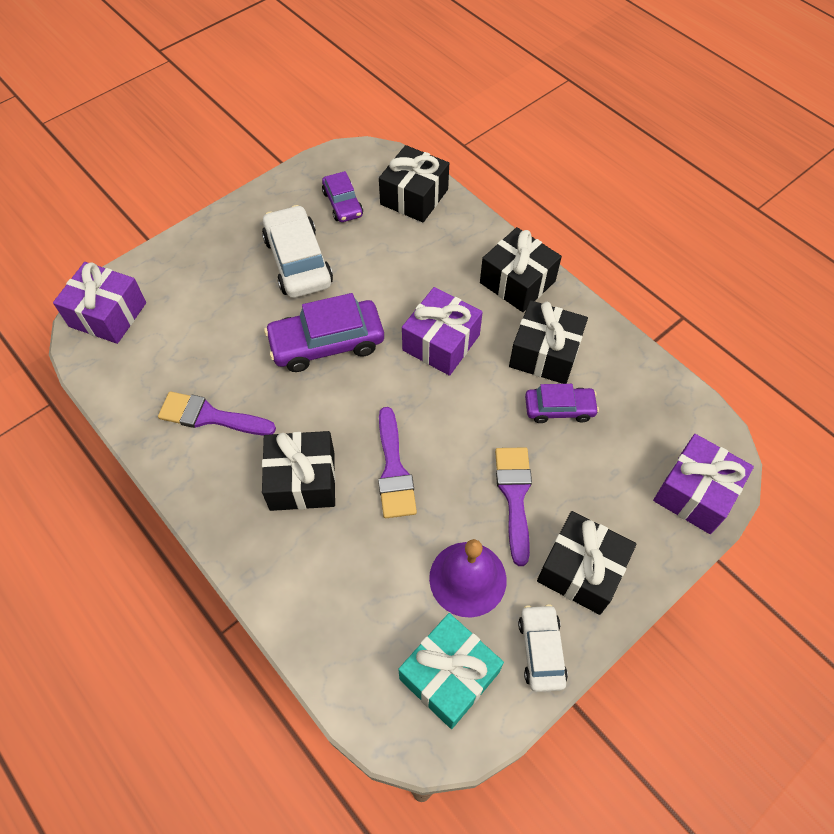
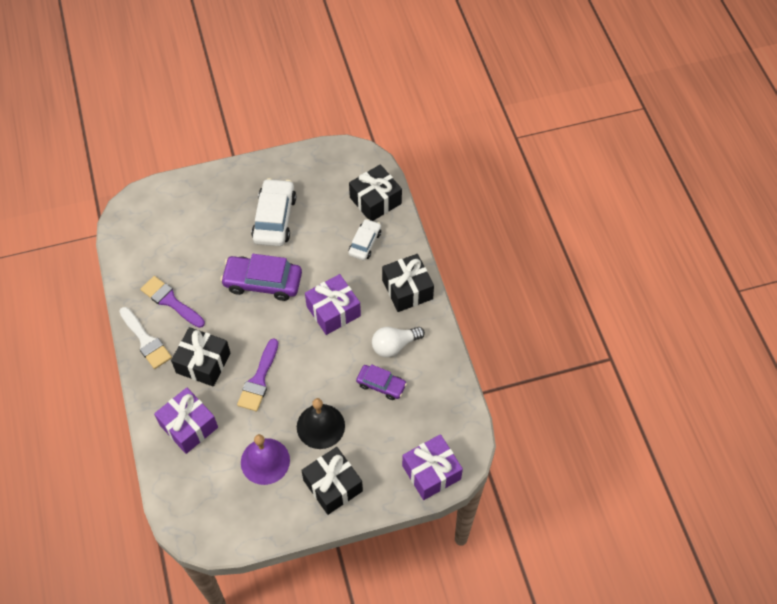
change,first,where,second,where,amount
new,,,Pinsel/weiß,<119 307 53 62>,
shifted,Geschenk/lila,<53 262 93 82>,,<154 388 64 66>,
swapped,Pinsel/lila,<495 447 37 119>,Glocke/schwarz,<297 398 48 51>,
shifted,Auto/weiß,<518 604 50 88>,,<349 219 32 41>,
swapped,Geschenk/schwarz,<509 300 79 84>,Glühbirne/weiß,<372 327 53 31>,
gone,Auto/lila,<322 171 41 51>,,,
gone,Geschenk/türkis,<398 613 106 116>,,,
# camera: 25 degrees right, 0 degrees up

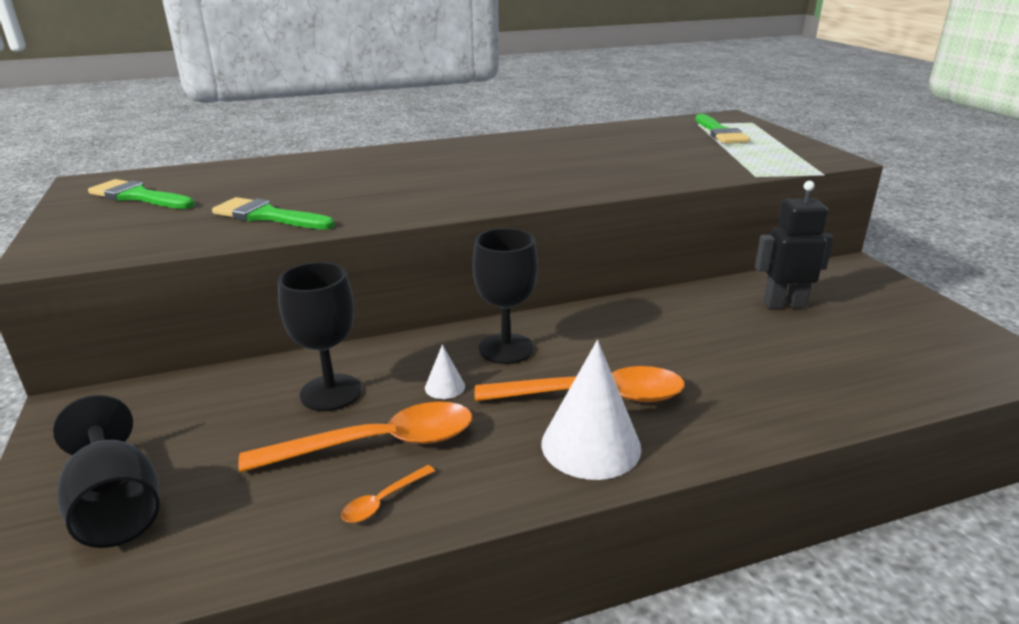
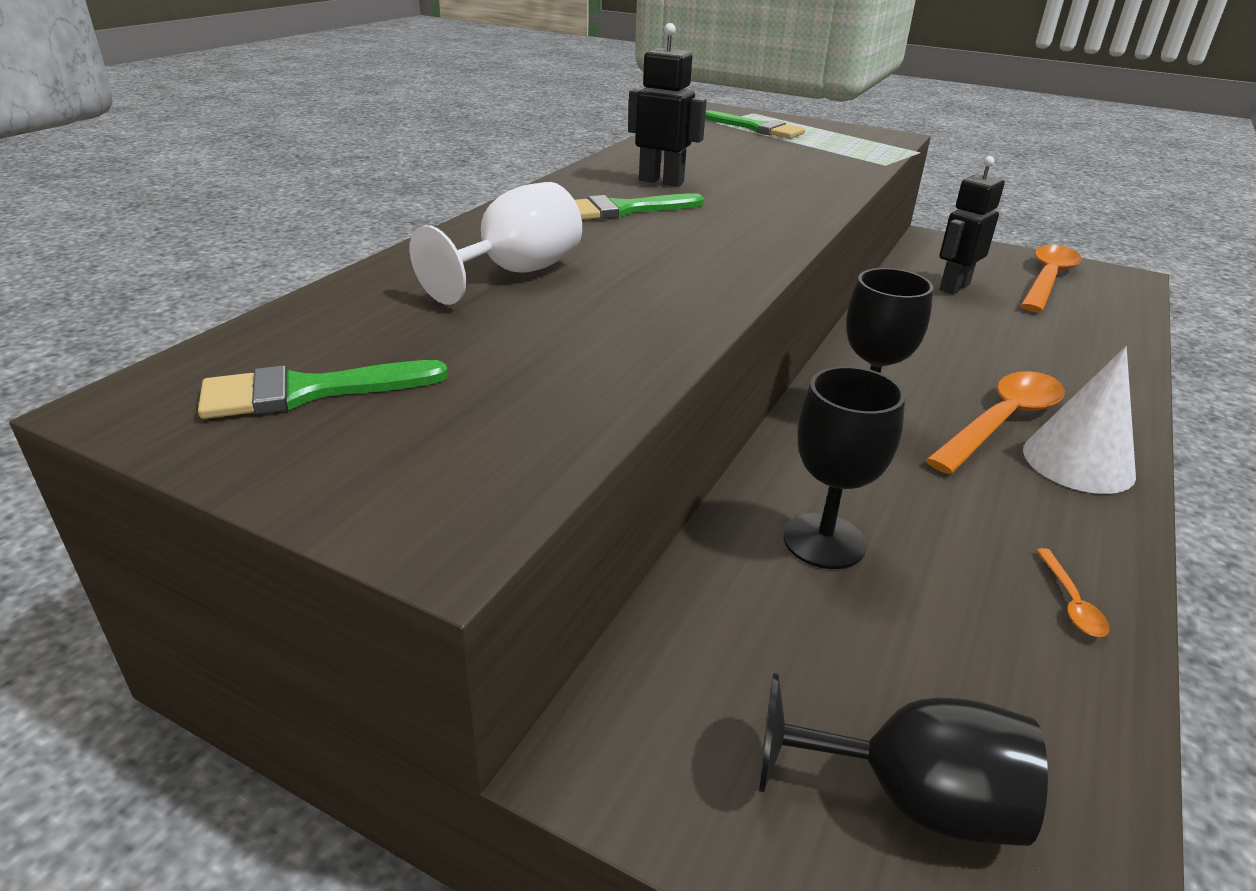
change,first,where,second,where,amount
new,,,Kelch/weiß,<410 182 172 123>,
shifted,Pinsel/grün,<212 197 123 33>,,<575 193 129 27>,
new,,,Roboter/schwarz,<628 23 79 164>,
shifted,Löffel/orange,<238 402 234 71>,,<1020 245 62 67>,
gone,Kegel/weiß,<425 345 40 54>,,,
# camera: 45 degrees left, 5 degrees up

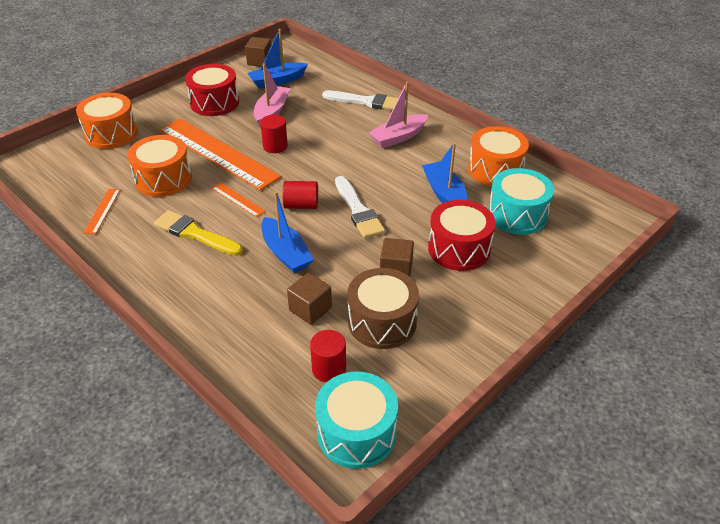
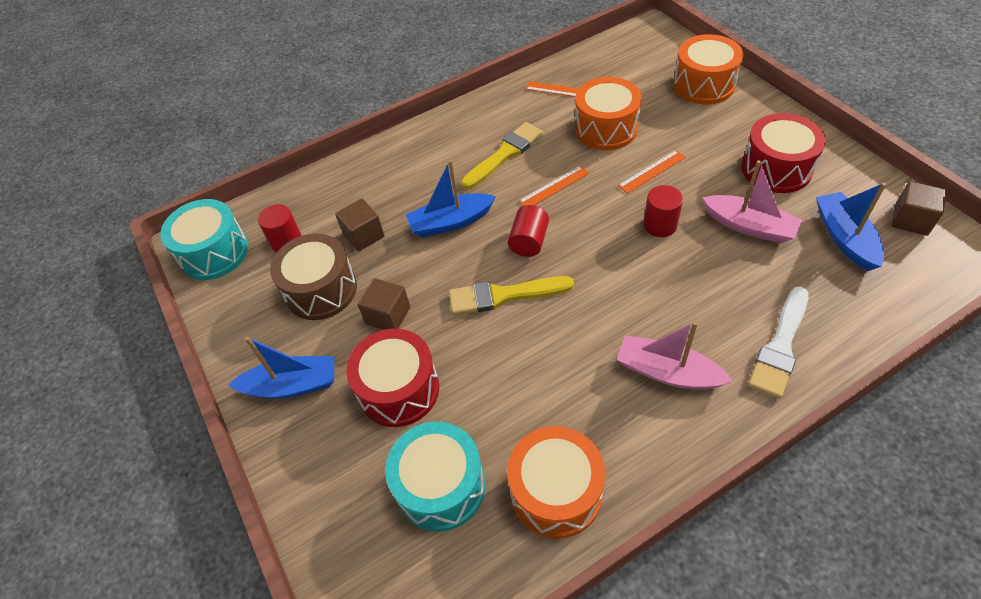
change,first,where,second,where,amount
shifted,Boot/blau,<422 143 45 60>,,<228 337 106 62>,
repainted,Pinsel/weiß,<335 176 50 63>,Pinsel/gelb,<449 276 125 39>,
rotated,Boot/rosa,<368 81 60 67>,,<617 321 116 69>,45 degrees counterclockwise
scaled,Lineal/orange,<160 118 121 72>,,<618 150 68 44>,x0.41
# camera: 110 degrees right, 10 degrees up

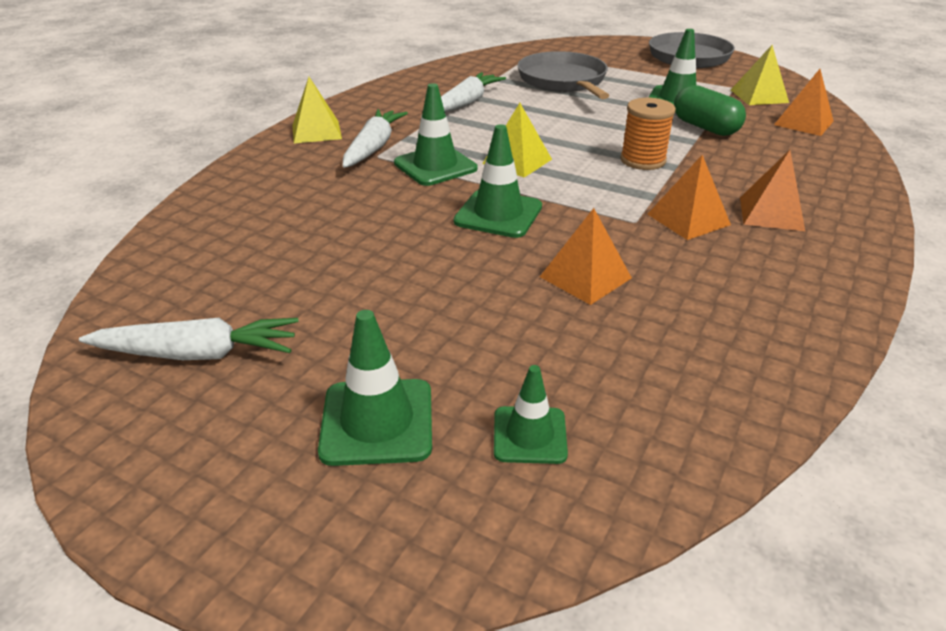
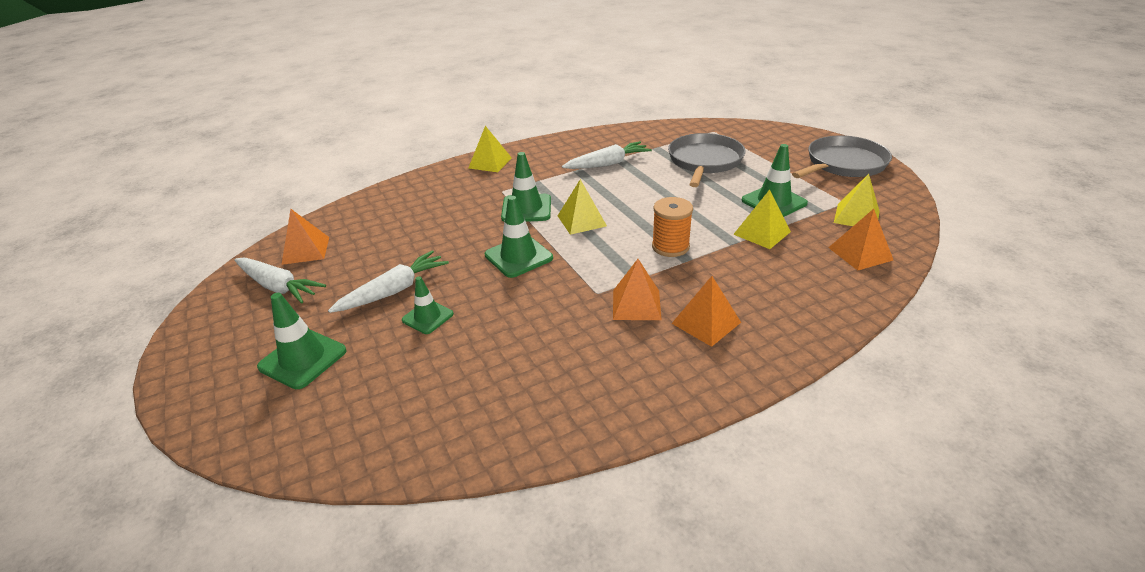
change,first,where,second,where,amount
shifted,Pyramide/orange,<540 208 92 97>,,<281 209 48 56>,
shifted,Karotte/weiß,<342 109 66 59>,,<328 250 121 63>,
shifted,Leitkegel/grün,<494 365 74 99>,,<402 276 52 58>,
swapped,Kapsel/grün,<674 85 72 51>,Pyramide/gelb,<733 190 58 59>,
# camera: 35 degrees right, 0 degrees up

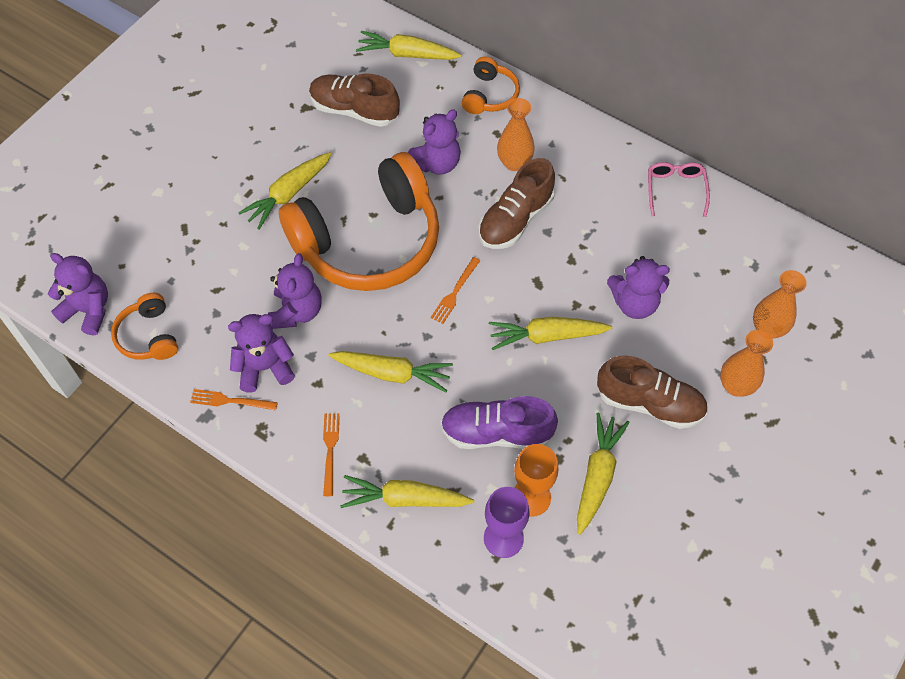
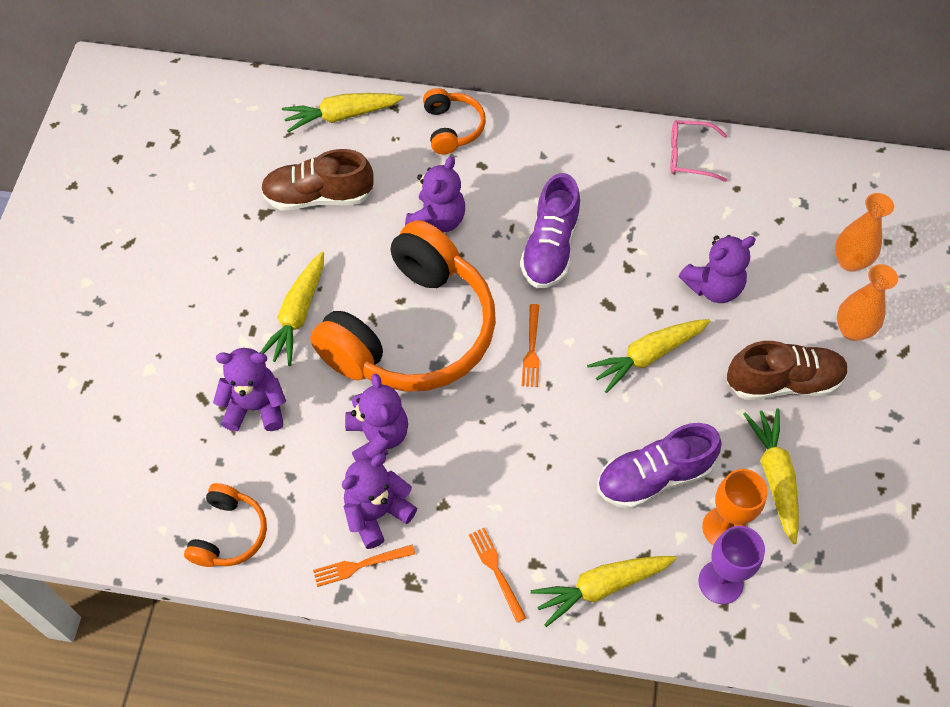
change,first,where,second,where,amount
rotated,Kopfhörer/orange,<111 293 67 67>,,<184 483 83 84>,120 degrees counterclockwise
shifted,Teddybär/lila,<48 253 60 83>,,<213 348 73 83>,
repainted,Schuh/braun,<478 158 77 91>,Schuh/lila,<520 173 61 115>,
rotated,Brille/rosa,<648 162 62 55>,,<670 120 57 62>,60 degrees counterclockwise
gone,Karotte/gelb,<328 351 125 41>,,,
gone,Vase/orange,<497 98 38 73>,,,
# camera: 25 degrees left, 0 degrees up

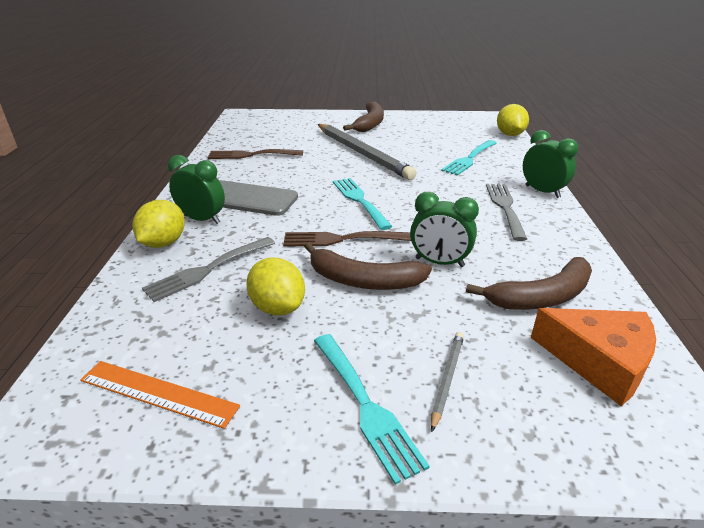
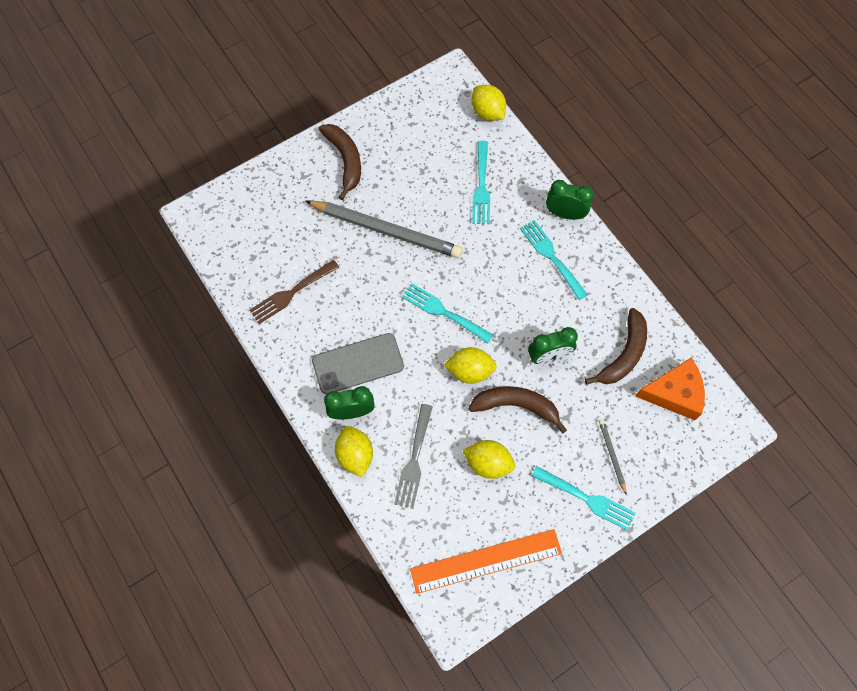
change,first,where,second,where,amount
scaled,Lineal/orange,<80 361 160 68>,,<410 529 152 65>,x1.50
swapped,Gabel/braun,<283 231 128 16>,Zitrone/gelb,<444 347 53 37>,
rotated,Banane/braun,<304 242 128 48>,,<469 386 98 48>,150 degrees counterclockwise
repainted,Gabel/grau,<486 184 41 57>,Gabel/türkis,<520 220 68 80>,
# camera: 35 degrees left, 35 degrees up

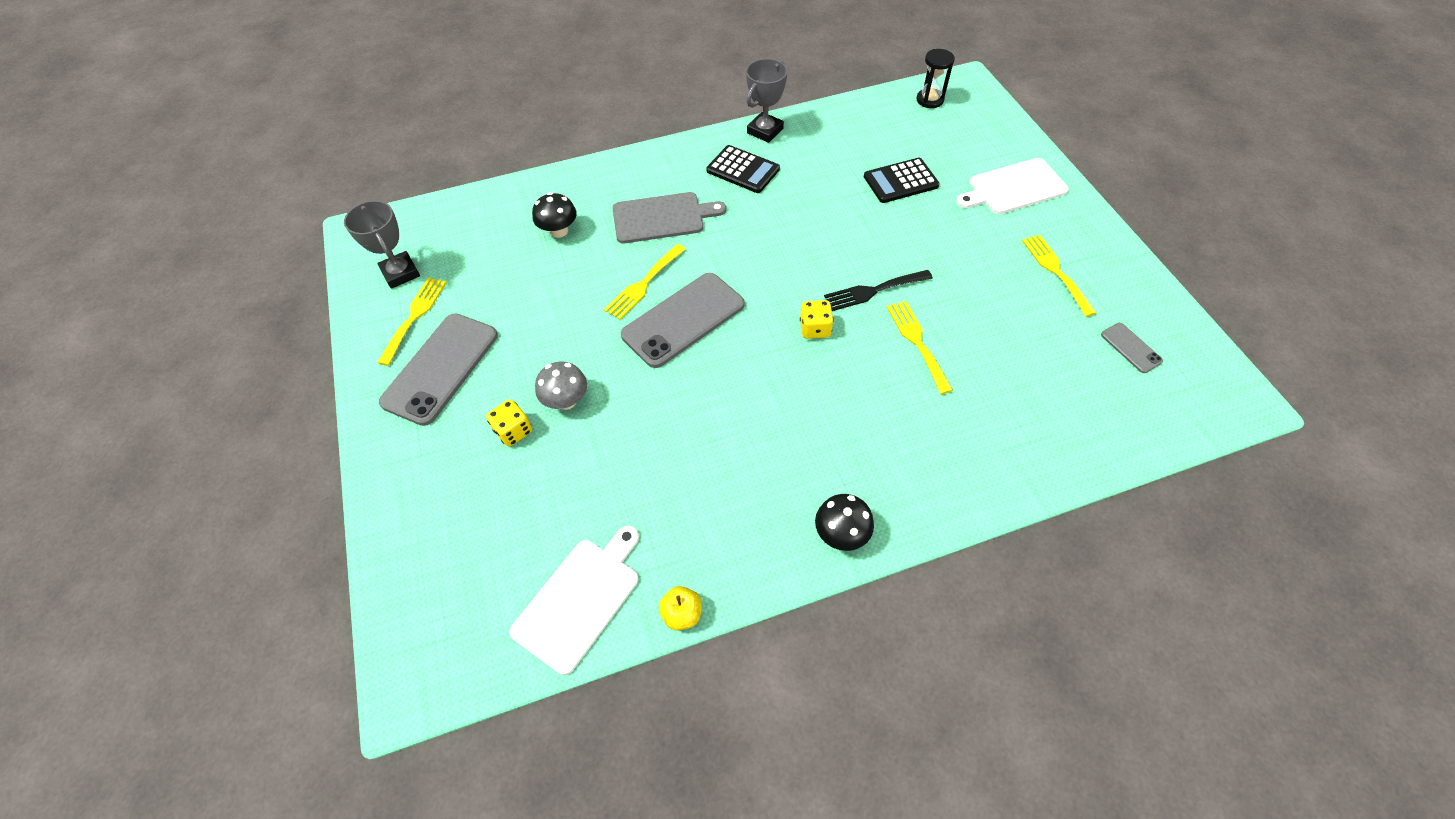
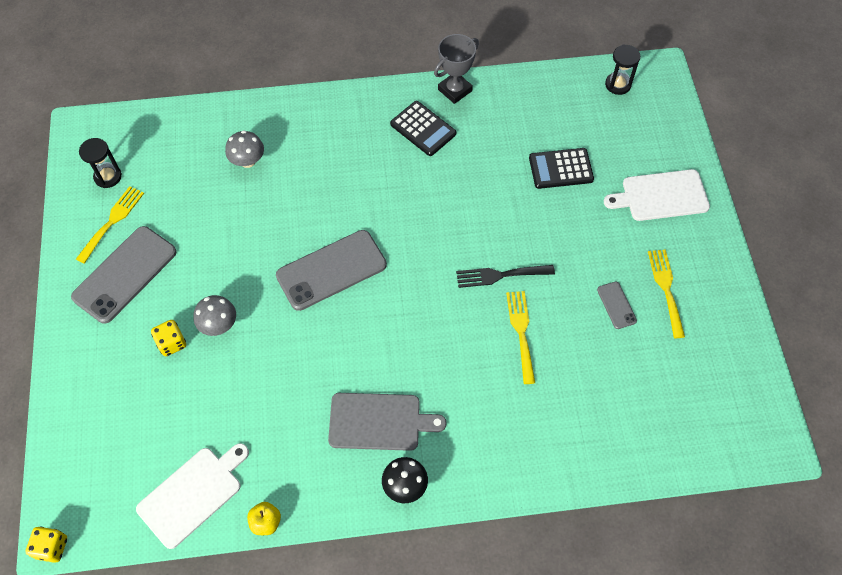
change,first,where,second,where,amount
shifted,Spielwürfel/gelb,<800 300 34 39>,,<26 526 41 37>,
swapped,Pokal/grau,<344 200 76 89>,Sanduhr/schwarz,<79 138 43 50>,
repainted,Pilz/schwarz,<532 192 45 46>,Pilz/grau,<225 130 39 38>,
shifted,Schneidebrett/grau,<612 192 114 51>,,<328 393 118 58>,
shifted,Handy/grau,<1101 323 62 50>,,<597 282 40 47>,
gone,Gabel/gelb,<604 244 82 76>,,,
# camera: 10 degrees right, 5 degrees up

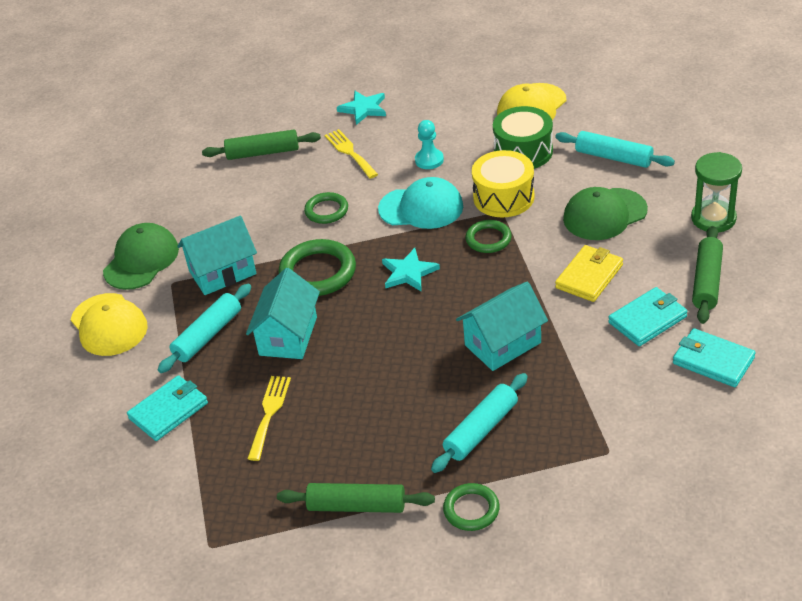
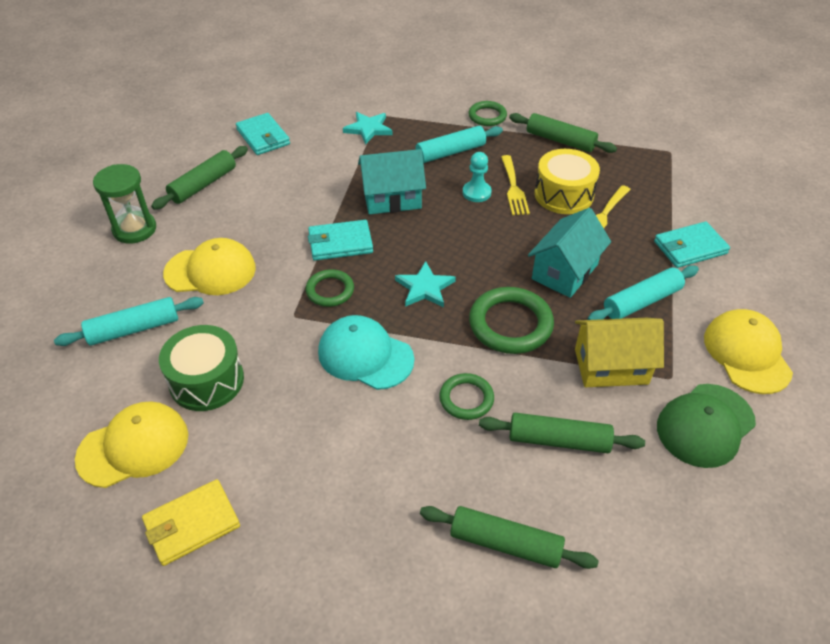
change,first,where,second,where,amount
rotated,Nudelholz/türkis,<555 131 120 37>,,<54 297 150 49>,75 degrees counterclockwise
shifted,Geldbörse/gelb,<555 245 68 57>,,<142 479 98 87>,
repainted,Kappe/grün,<563 187 85 53>,Kappe/gelb,<163 238 93 57>,
shifted,Geldbörse/türkis,<608 287 80 59>,,<308 220 65 41>,
shifted,Stern/türkis,<337 91 49 34>,,<343 112 50 33>,
shifted,Bauer/türkis,<415 120 29 49>,,<463 152 29 50>,
new,,,Nudelholz/grün,<479 413 166 40>,
shifted,Gabel/gelb,<325 129 53 50>,,<501 155 29 60>,
shifted,Trommel/gelb,<472 150 63 67>,,<534 149 66 65>,
repainted,Haus/türkis,<177 216 80 79>,Haus/gelb,<575 318 89 69>,
# camera: 160 degrees left, 5 degrees up

